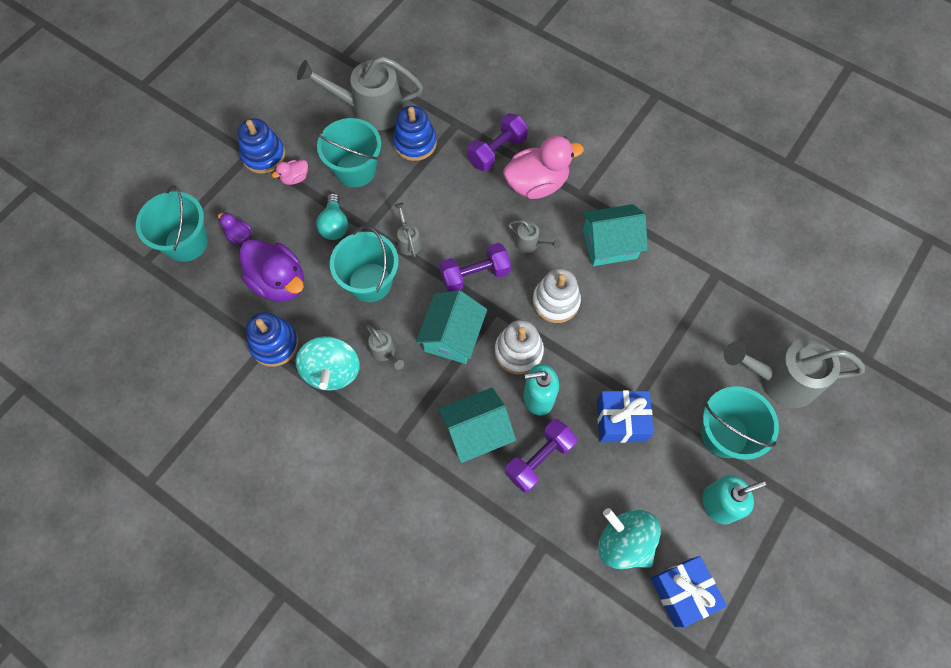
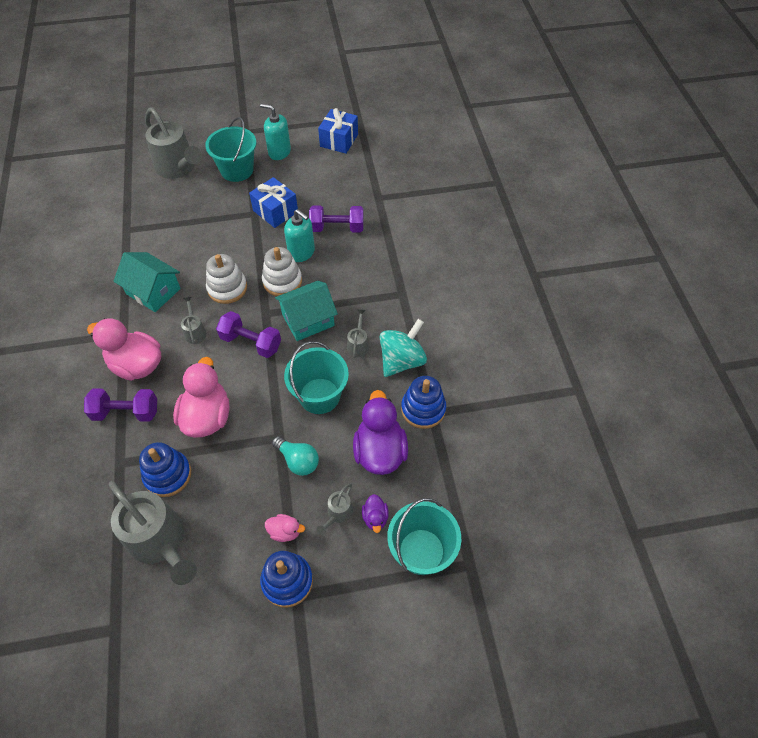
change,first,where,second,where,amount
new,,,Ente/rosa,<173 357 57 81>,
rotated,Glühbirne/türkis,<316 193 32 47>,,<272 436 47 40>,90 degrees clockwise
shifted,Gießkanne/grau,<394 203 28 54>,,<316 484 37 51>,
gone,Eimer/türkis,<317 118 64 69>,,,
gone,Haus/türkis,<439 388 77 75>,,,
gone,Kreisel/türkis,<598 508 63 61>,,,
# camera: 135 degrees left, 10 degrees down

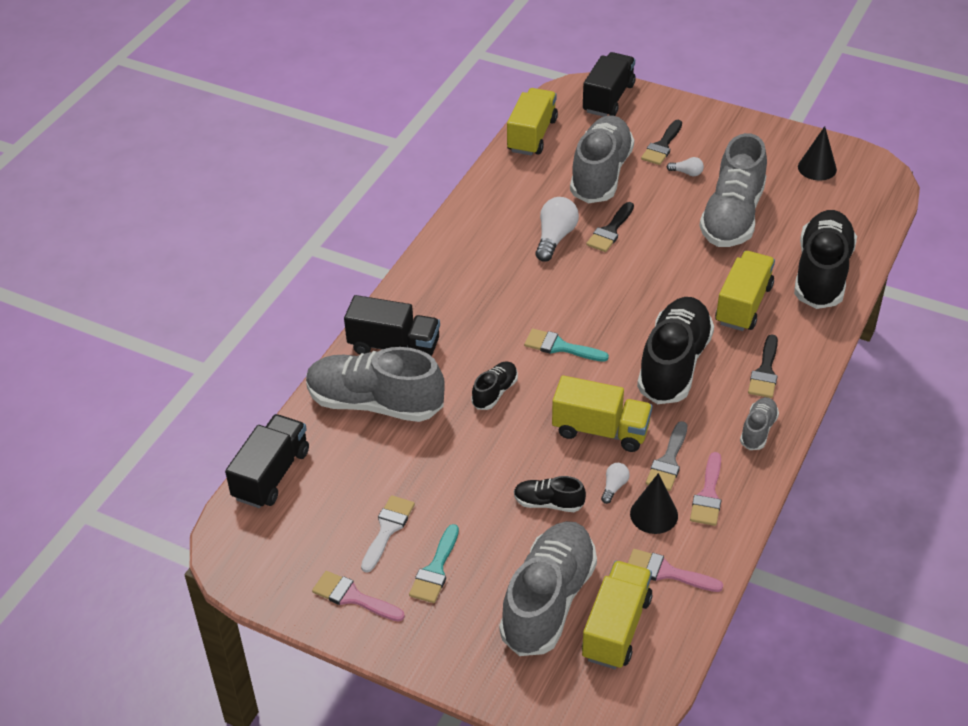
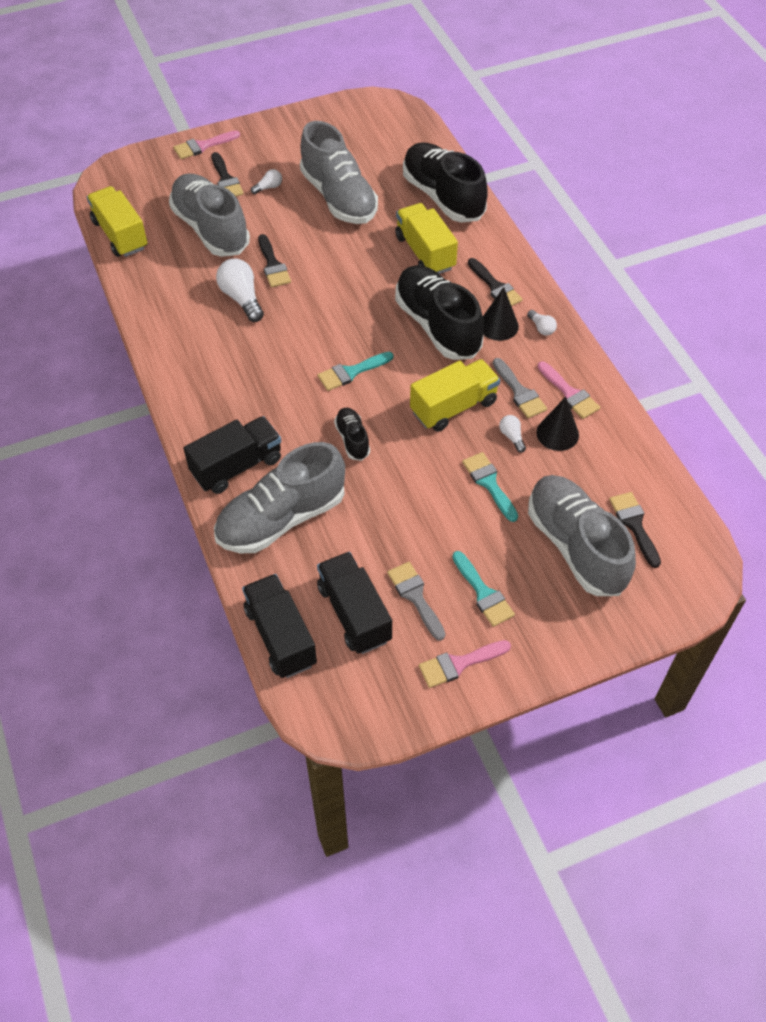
change,first,where,second,where,amount
shifted,Pinsel/rosa,<628 549 95 43>,,<174 130 66 29>,
shifted,Lastwagen/schwarz,<583 52 53 65>,,<317 552 75 102>,
repainted,Pinsel/weiß,<361 495 54 78>,Pinsel/grau,<387 562 58 79>,
swapped,Schuh/schwarz,<514 476 72 36>,Pinsel/türkis,<462 452 56 70>,
shifted,Kegel/schwarz,<798 126 39 55>,,<483 287 36 54>,
swapped,Schuh/grau,<740 397 39 53>,Glühbirne/weiß,<527 310 30 26>,
swapped,Lastwagen/gelb,<582 561 71 108>,Pinsel/schwarz,<609 492 52 76>,
# camera: 50 degrees left, 10 degrees up

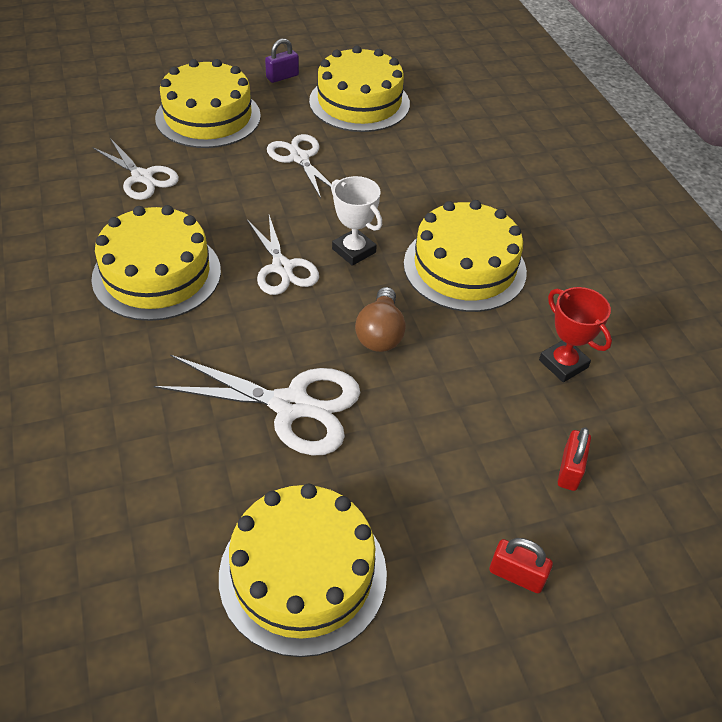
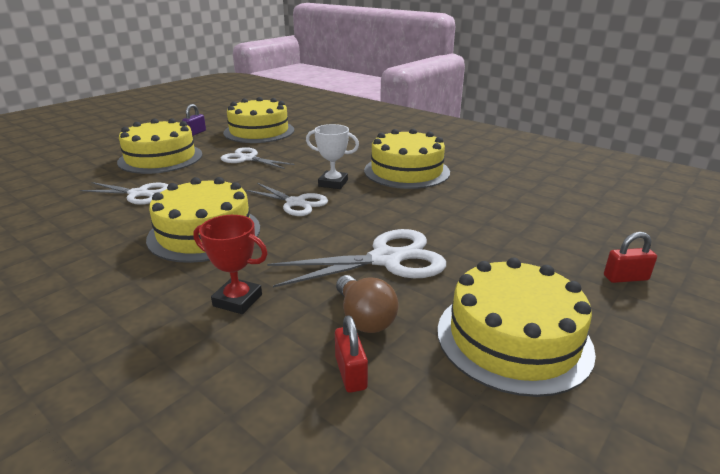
change,first,where,second,where,amount
shifted,Pokal/rot,<539 287 73 95>,,<193 215 75 99>,
shifted,Vorhängeschloss/rot,<558 427 33 64>,,<335 315 33 78>,
shifted,Glühbirne/braun,<355 287 51 65>,,<336 275 63 58>,
# camera: 30 degrees left, 20 degrees down

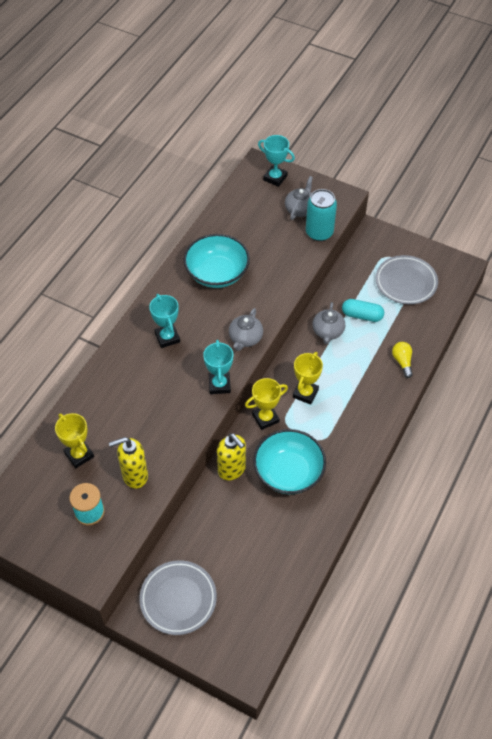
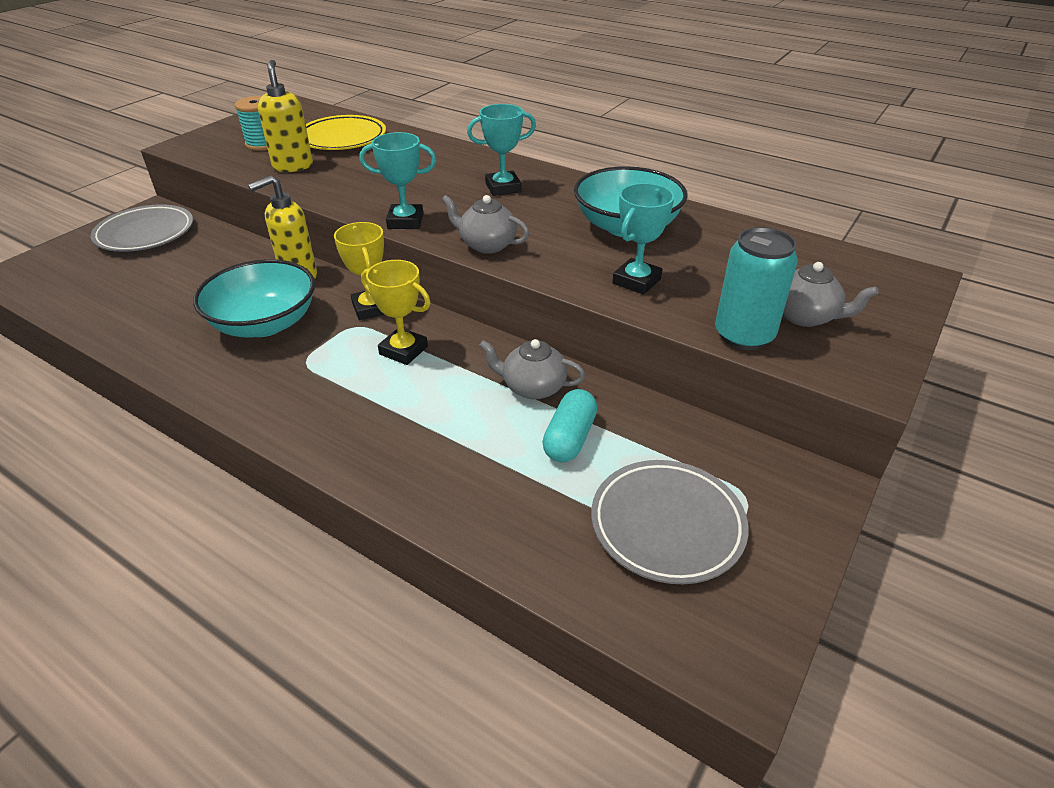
change,first,where,second,where,amount
swapped,Pokal/gelb,<55 413 39 55>,Teller/gelb,<306 115 80 35>,
shifted,Pokal/türkis,<258 135 37 52>,,<612 183 62 112>,
gone,Glühbirne/gelb,<392 342 21 36>,,,
# camera: 95 degrees right, 15 degrees down

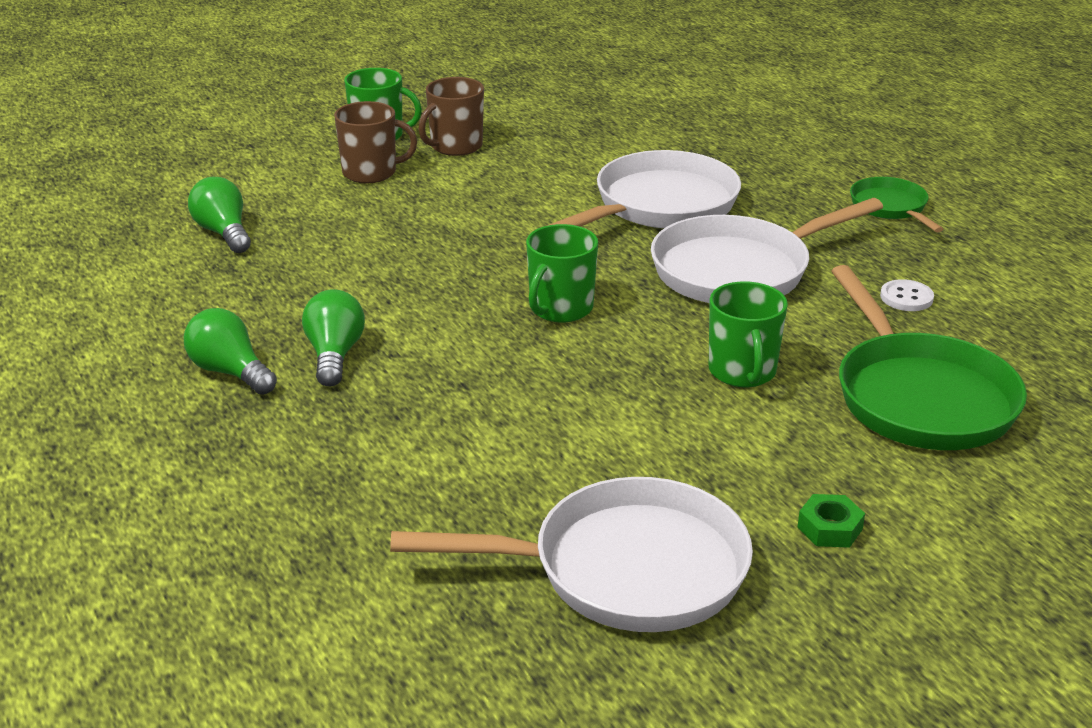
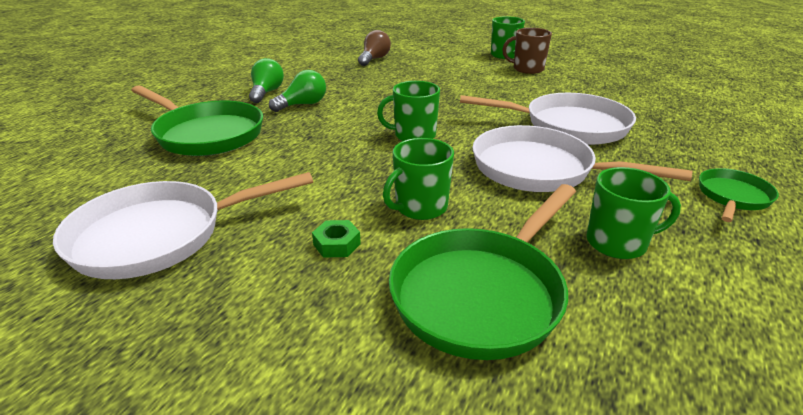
change,first,where,second,where,amount
rotated,Pfanne/weiß,<390 477 363 155>,,<53 172 260 107>,105 degrees clockwise
new,,,Pfanne/grün,<131 86 132 70>,
shifted,Sechskantmutter/grün,<798 494 67 54>,,<312 220 49 38>,
repainted,Glühbirne/grün,<188 177 63 76>,Glühbirne/braun,<358 30 33 36>,
swapped,Knopf/weiß,<880 279 54 32>,Tasse/grün,<587 167 94 92>,
gone,Tasse/braun,<334 101 83 82>,,,
# camera: 55 degrees right, 0 degrees up

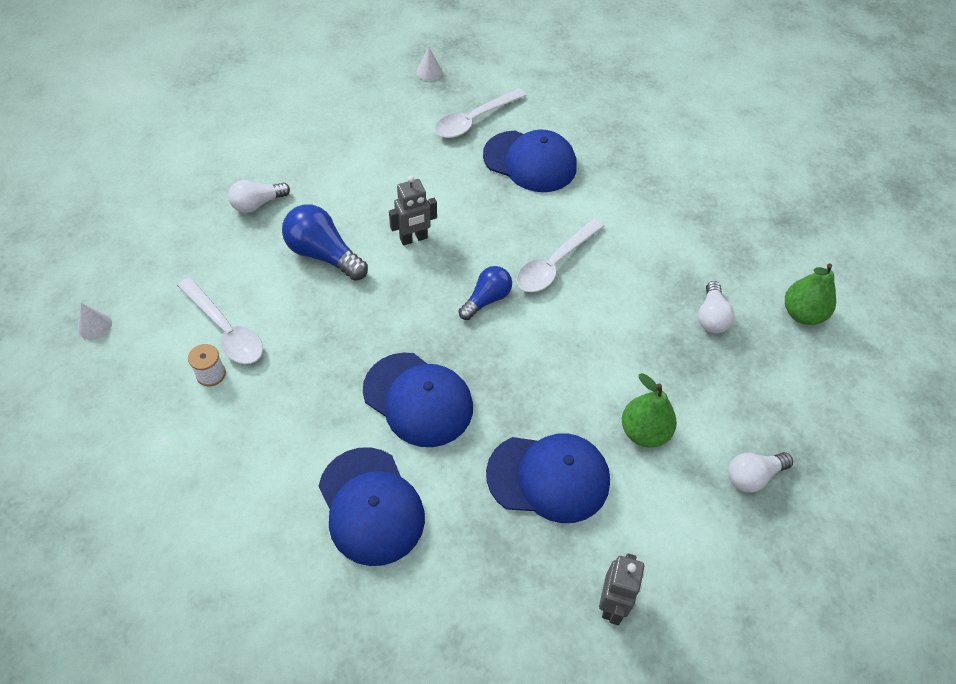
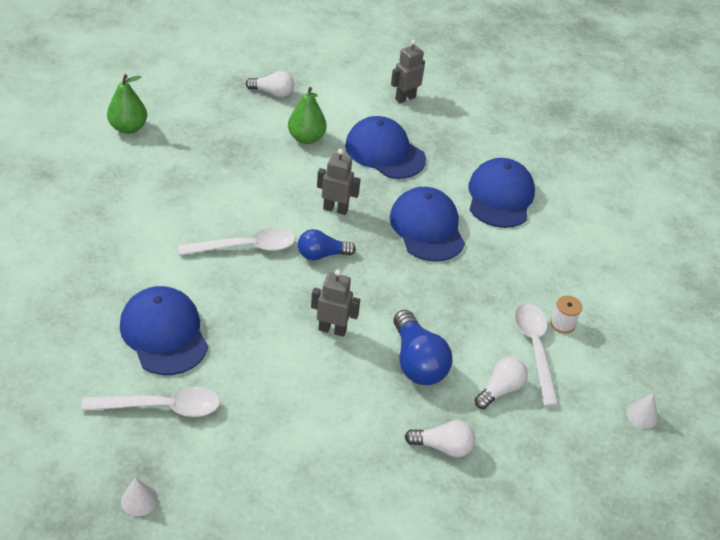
change,first,where,second,where,amount
new,,,Roboter/grau,<317 149 43 66>,
shifted,Glühbirne/weiß,<698 281 37 52>,,<475 357 53 52>,
# camera: 145 degrees left, 10 degrees down

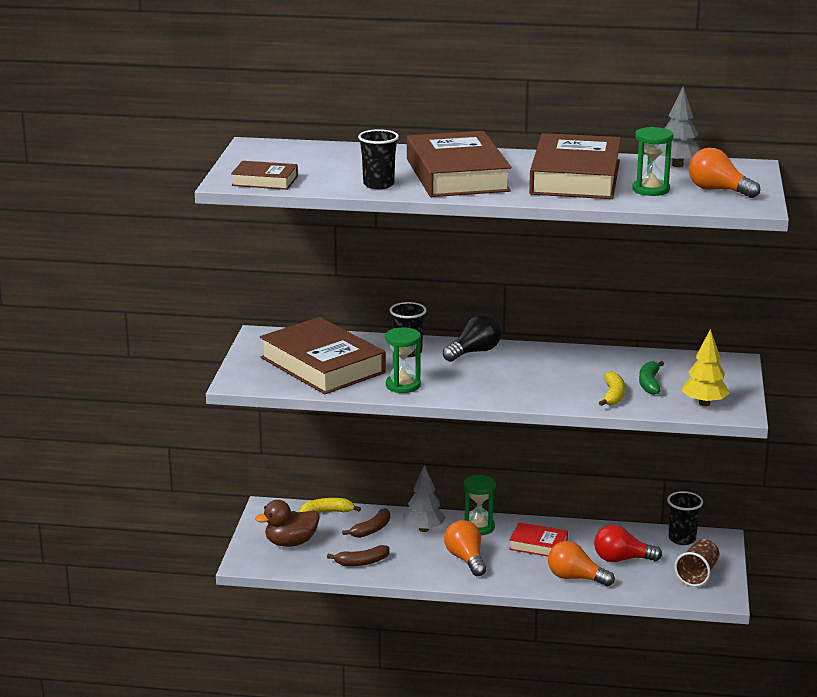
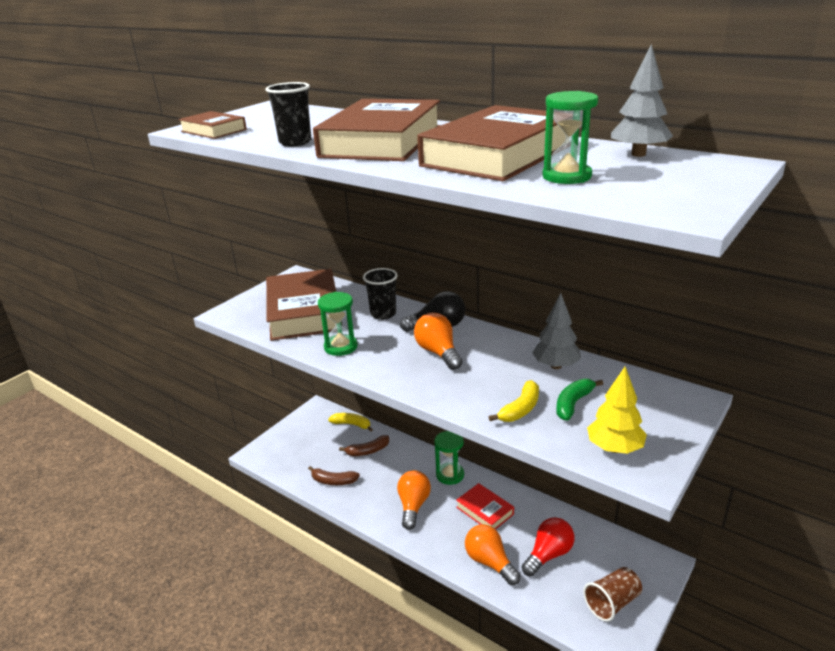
change,first,where,second,where,amount
shifted,Glühbirne/orange,<689 148 71 50>,,<414 313 49 57>,
rotated,Glühbirne/rot,<594 525 68 37>,,<522 517 52 59>,105 degrees clockwise
shifted,Baum/grau,<404 465 42 67>,,<532 293 49 76>,
gone,Ente/braun,<255 500 65 47>,,,
gone,Becher/schwarz,<667 491 36 54>,,,
# camera: 30 degrees right, 5 degrees up

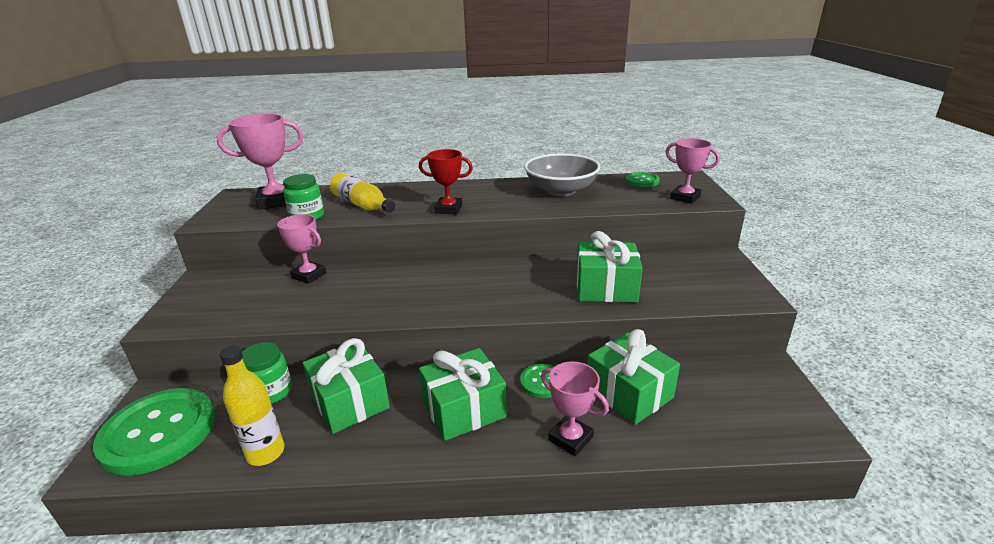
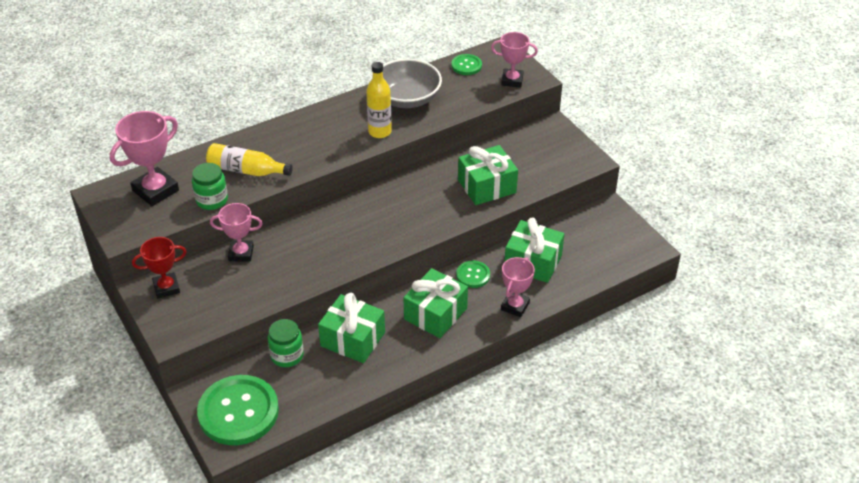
change,first,where,second,where,amount
shifted,Pokal/rot,<419 149 54 65>,,<132 237 55 62>,
shifted,Flasche/gelb,<219 346 65 120>,,<366 62 26 76>,
rotated,Pokal/rosa,<541 361 68 95>,,<501 257 34 60>,75 degrees counterclockwise
# camera: 30 degrees left, 15 degrees up

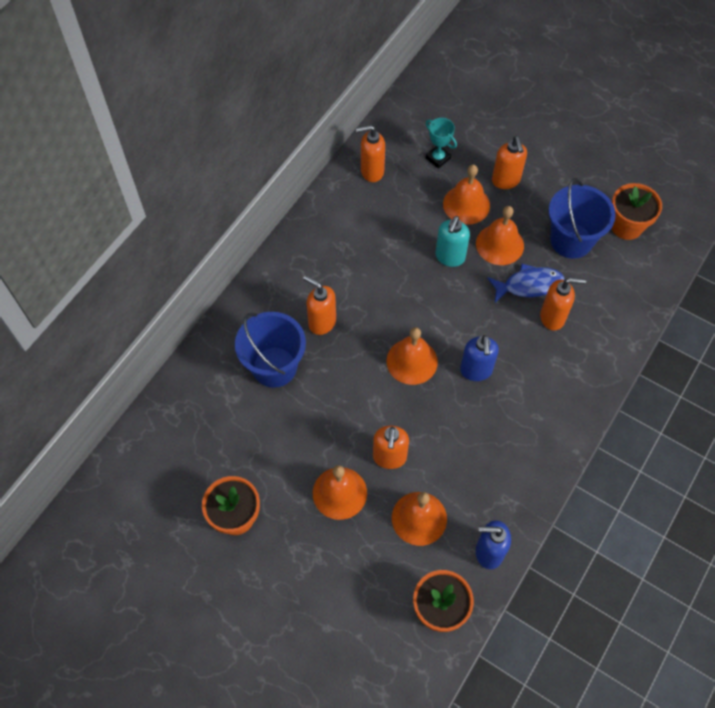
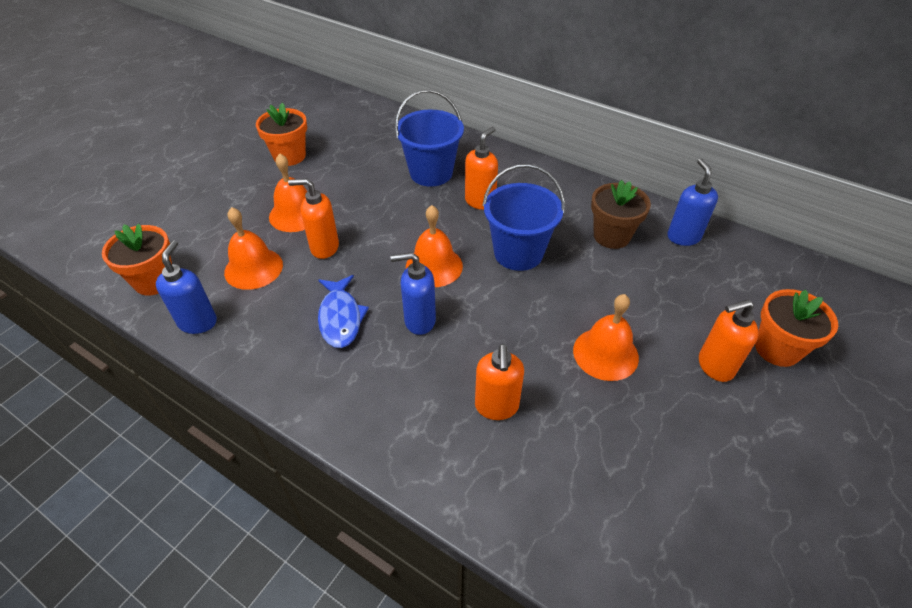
change,first,where,second,where,amount
shifted,Fisch/blau,<488 264 76 39>,,<318 275 51 73>,
shifted,Eimer/blau,<549 178 67 81>,,<482 164 83 107>,
new,,,Blumentopf/braun,<591 180 60 69>,
repainted,Seifenspender/orange,<356 125 29 57>,Seifenspender/blau,<667 159 51 87>,
shifted,Blumentopf/orange,<612 183 50 57>,,<755 289 83 78>,
gone,Pokal/türkis,<426 118 31 51>,,,
gone,Seifenspender/türkis,<435 216 35 51>,,,
gone,Glocke/orange,<443 165 47 60>,,,
# camera: 90 degrees right, 15 degrees down

